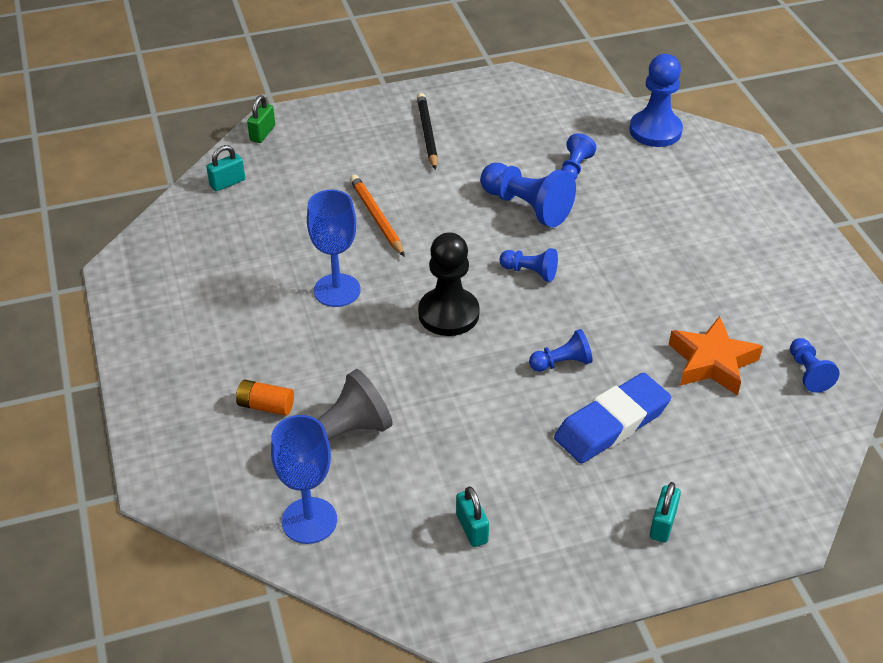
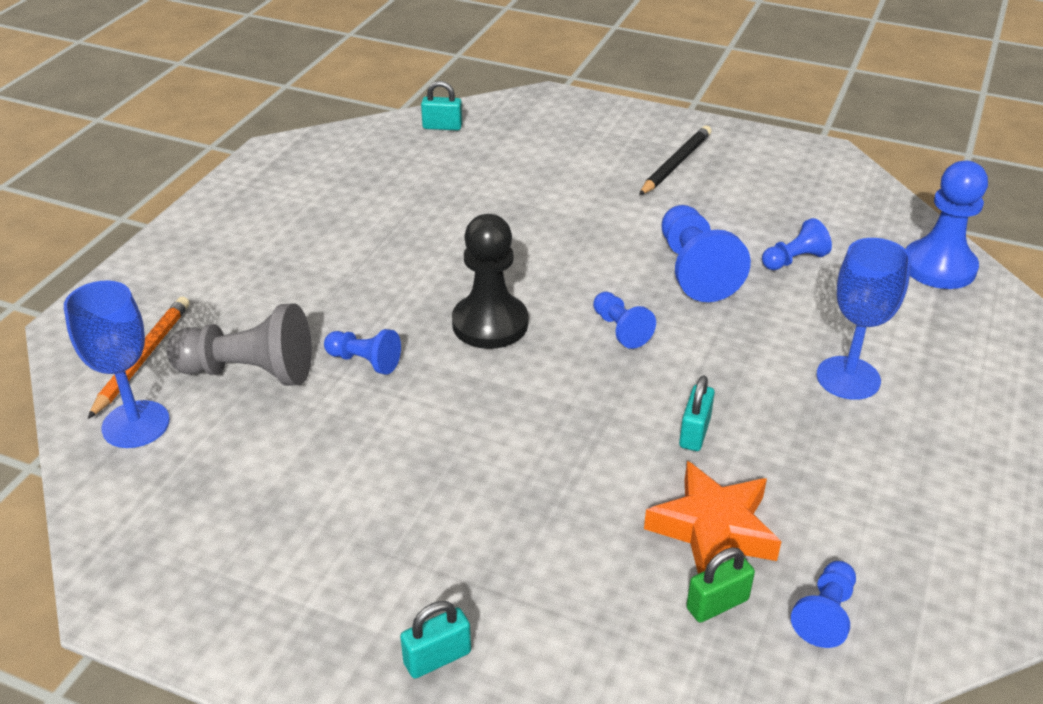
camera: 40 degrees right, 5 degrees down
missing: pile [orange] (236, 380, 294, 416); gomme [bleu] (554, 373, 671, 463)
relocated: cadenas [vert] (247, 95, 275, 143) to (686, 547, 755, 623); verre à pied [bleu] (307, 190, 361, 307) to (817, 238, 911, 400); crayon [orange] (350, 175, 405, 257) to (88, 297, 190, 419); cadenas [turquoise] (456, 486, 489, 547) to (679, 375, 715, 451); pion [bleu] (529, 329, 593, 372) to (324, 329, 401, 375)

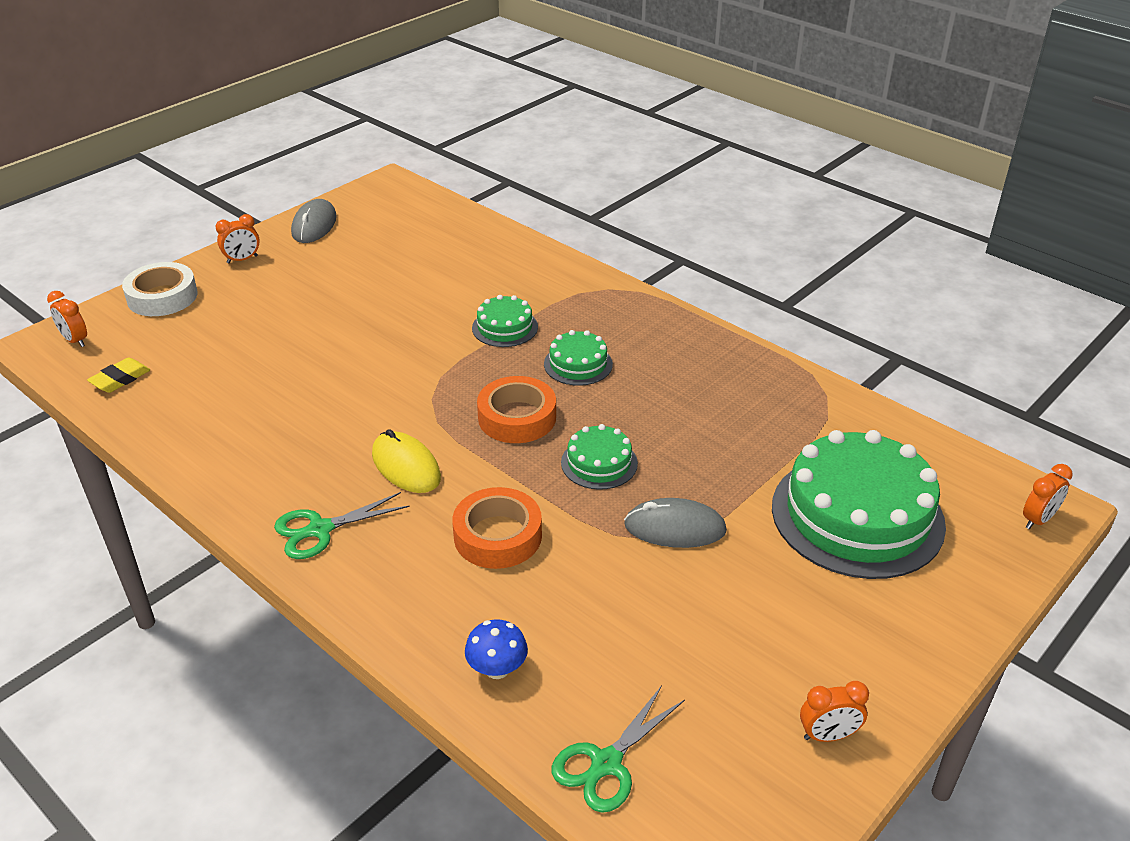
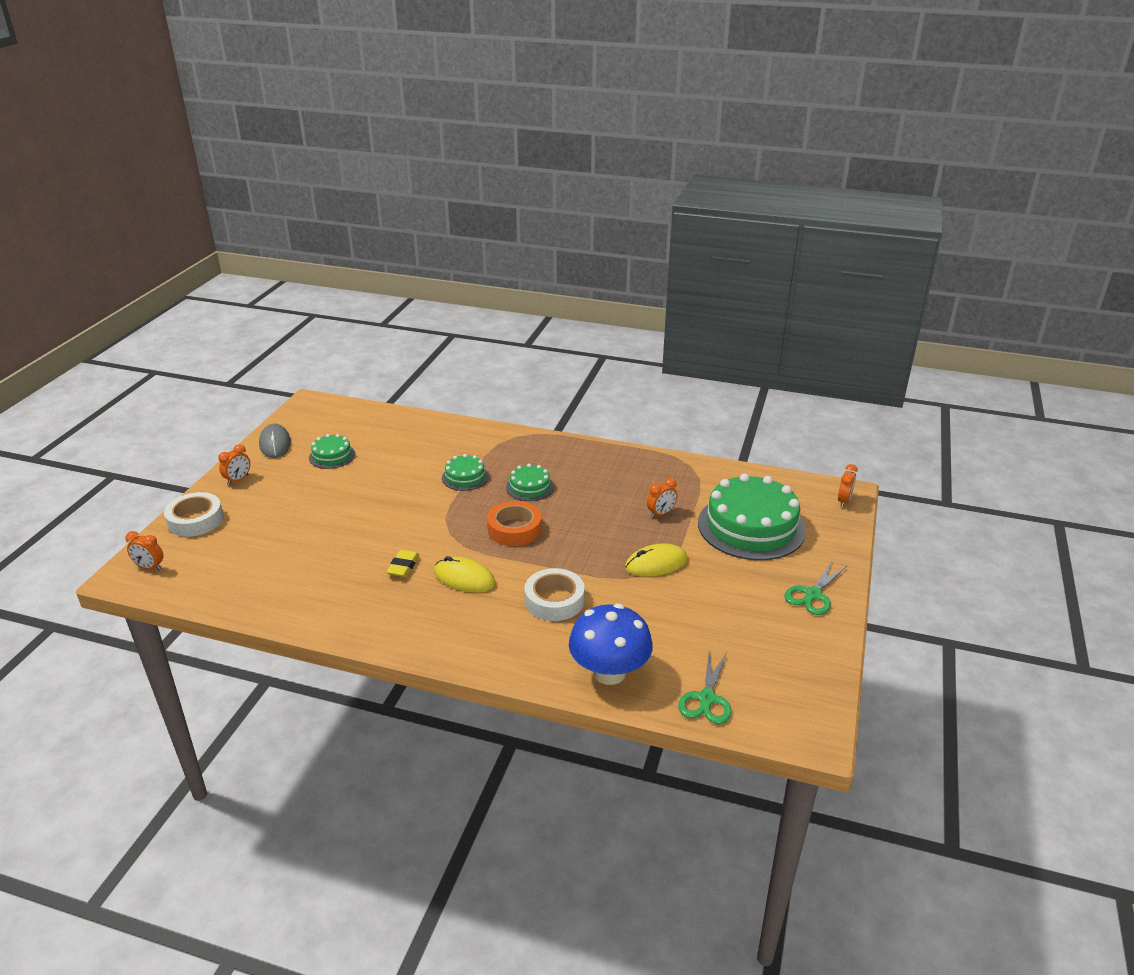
camera: 25 degrees left, 5 degrees down
relocated: gomme [jaune] (87, 358, 150, 393) to (386, 550, 419, 577); ciseaux [vert] (274, 492, 409, 559) to (784, 561, 848, 615); gâteau [vert] (561, 424, 638, 490) to (309, 434, 355, 469); réveil [orange] (800, 681, 869, 742) to (647, 478, 677, 518)
colour: ruban adhésif [orange] (452, 487, 542, 569) to ruban adhésif [blanc] (524, 568, 585, 621); souris [gris] (624, 498, 727, 548) to souris [jaune] (625, 543, 688, 577)
size: champignon [bleu] (465, 619, 528, 679) = (569, 604, 653, 685) x2.02

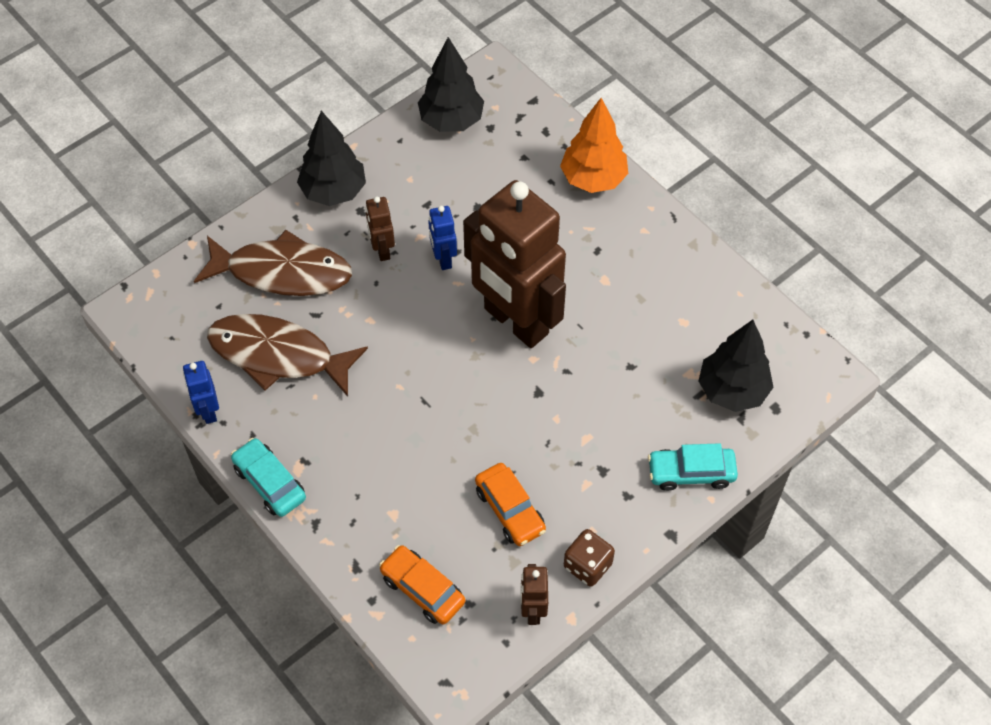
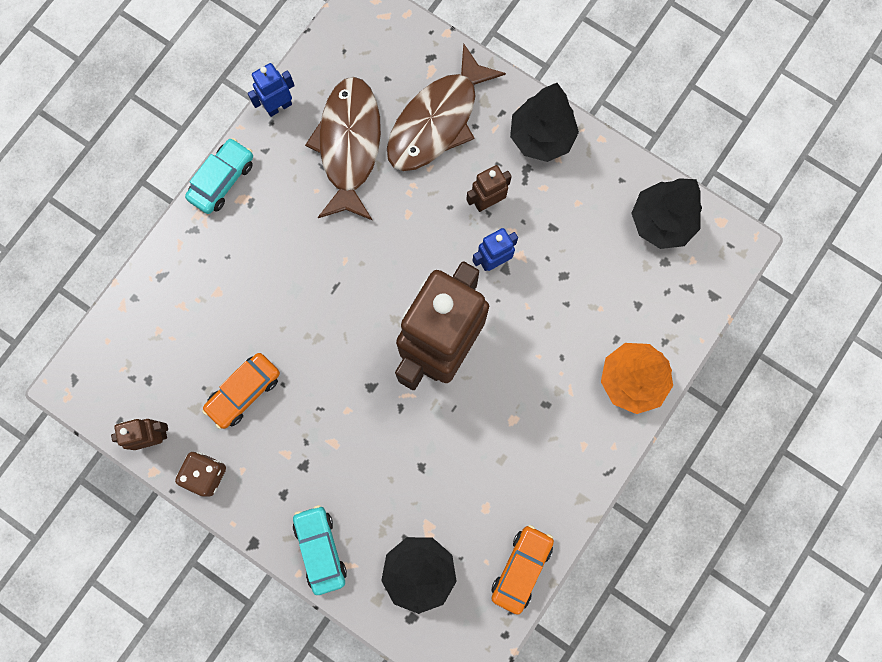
camera: 75 degrees right, 20 degrees up
relocated: voiture [orange] (379, 545, 465, 624) to (491, 525, 554, 615)
spun: poisson [marron] (194, 229, 352, 296) = (387, 43, 506, 171) 45 degrees clockwise

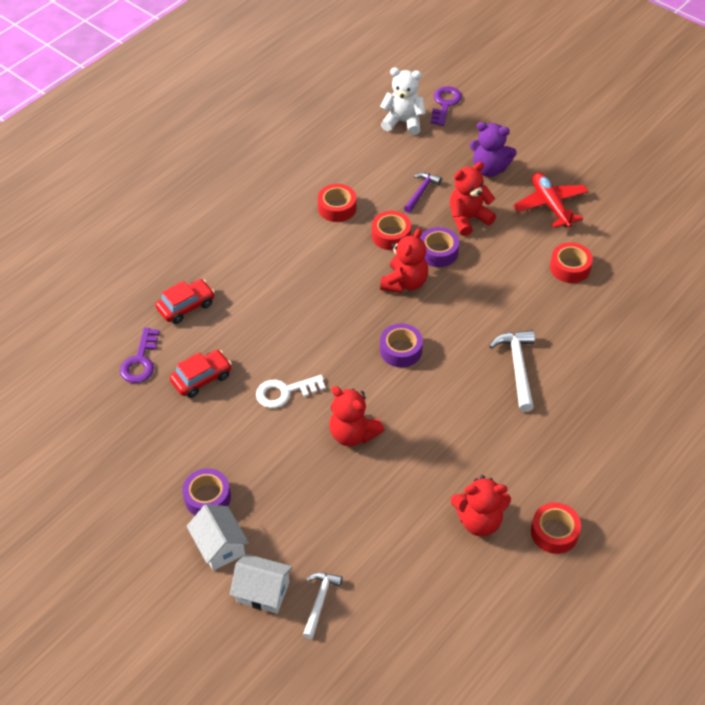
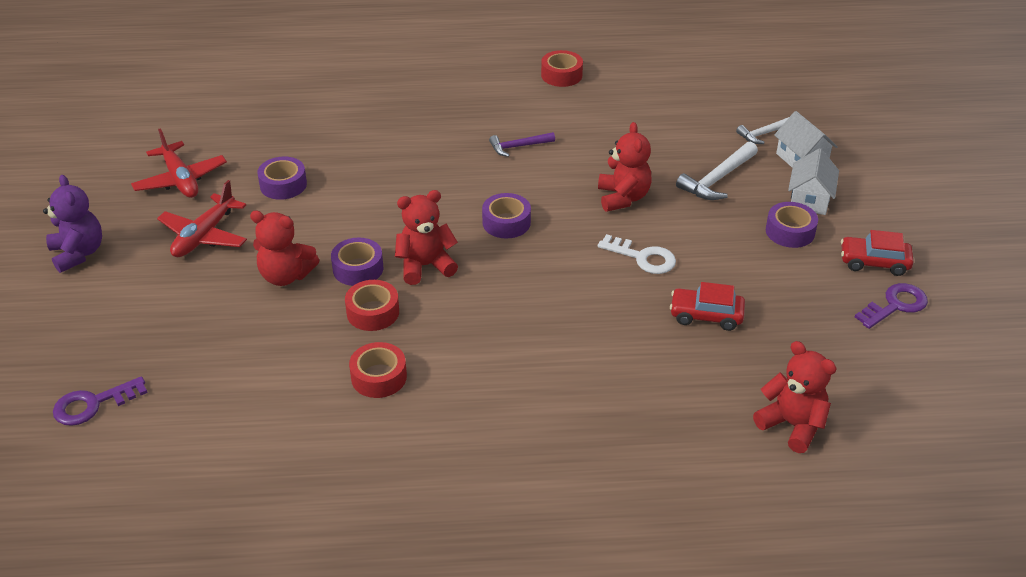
camera: 135 degrees left, 10 degrees down
missing: ours en peluche [blanc] (380, 68, 426, 135)
appeared: avion [rouge] (131, 129, 227, 198)
relocated: clé [violet] (120, 328, 160, 383) to (855, 283, 928, 329); voiture [rouge] (156, 279, 215, 324) to (841, 230, 914, 276); marteau [violet] (404, 173, 442, 213) to (489, 132, 555, 157); ours en peluche [rouge] (451, 475, 511, 537) to (753, 341, 837, 453); ours en peluche [violet] (469, 122, 517, 177) to (43, 175, 102, 273); marteau [blanc] (489, 330, 535, 412) to (676, 141, 758, 200)
colour: ruban adhésif [rouge] (550, 242, 593, 283) to ruban adhésif [violet] (257, 156, 307, 200)

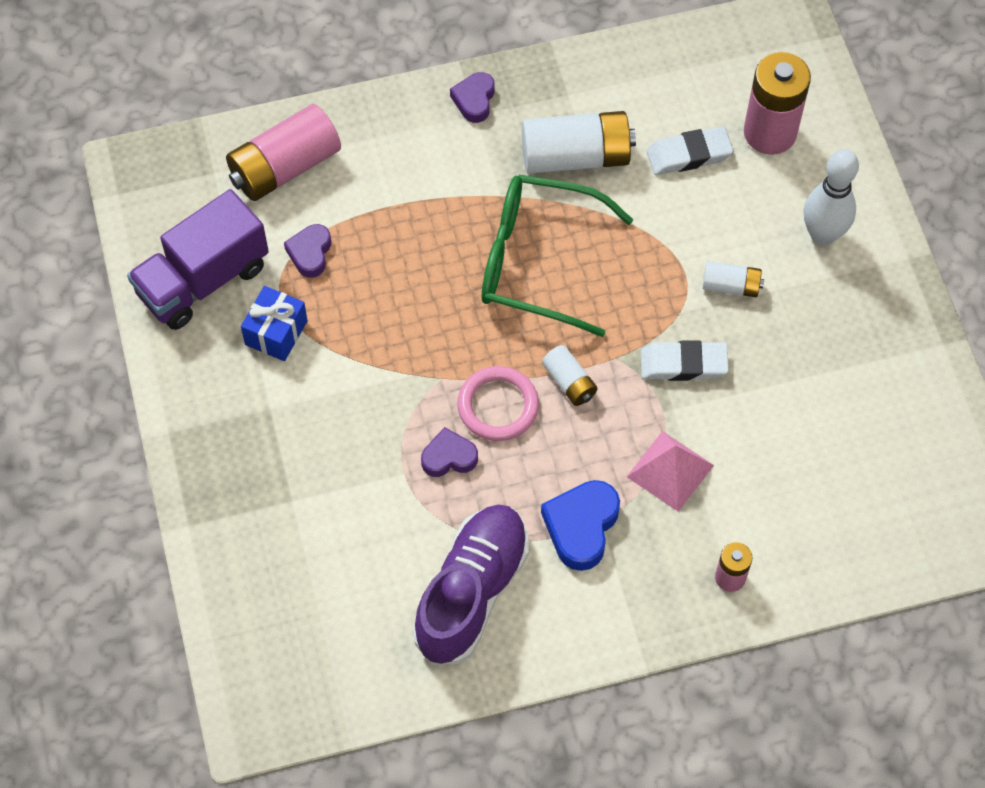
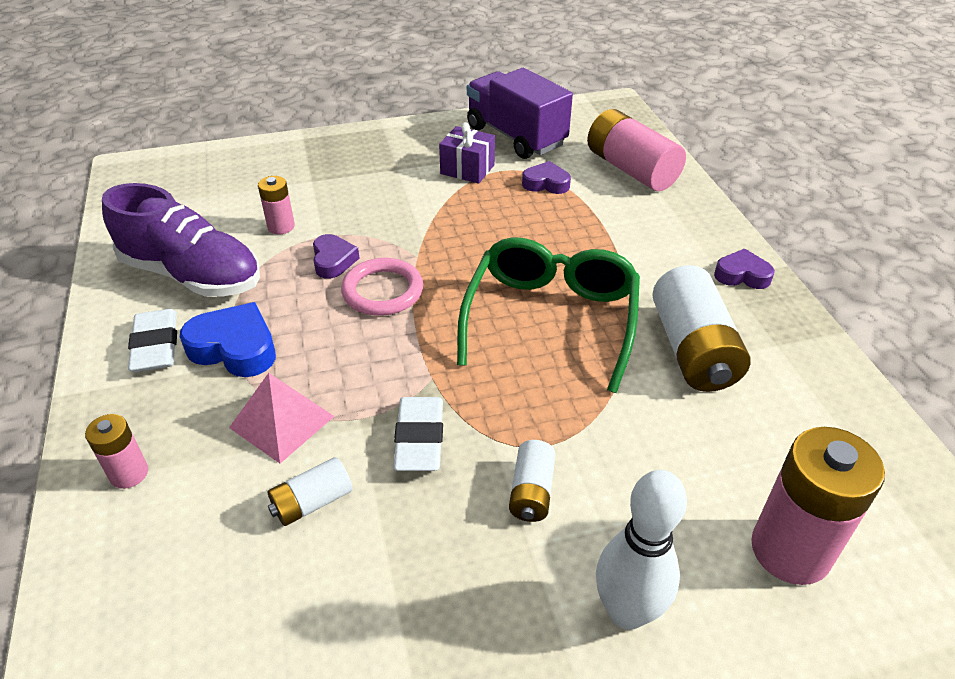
camera: 90 degrees right, 20 degrees down
appeared: pile [rose] (258, 176, 295, 235)
relocated: pile [blanc] (542, 345, 598, 406) to (268, 457, 352, 526); gomme [blanc] (646, 126, 733, 175) to (128, 309, 177, 372)
colour: cadeau [bleu] (241, 286, 308, 361) to cadeau [violet] (439, 122, 495, 184)

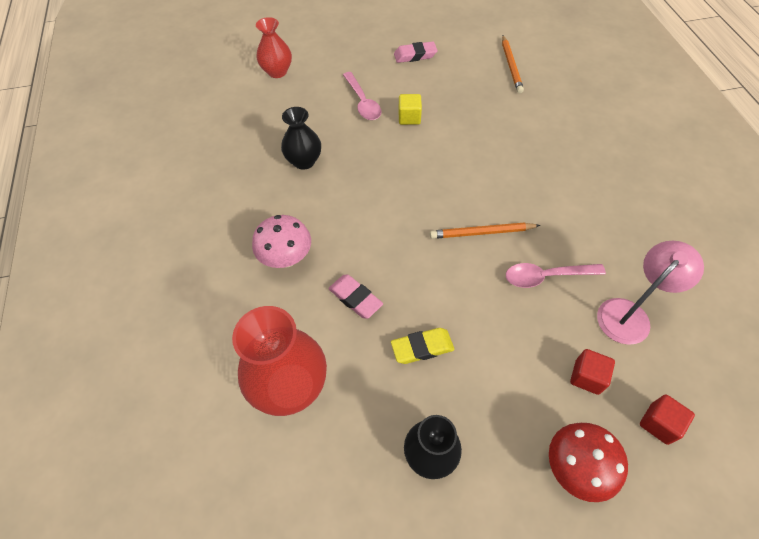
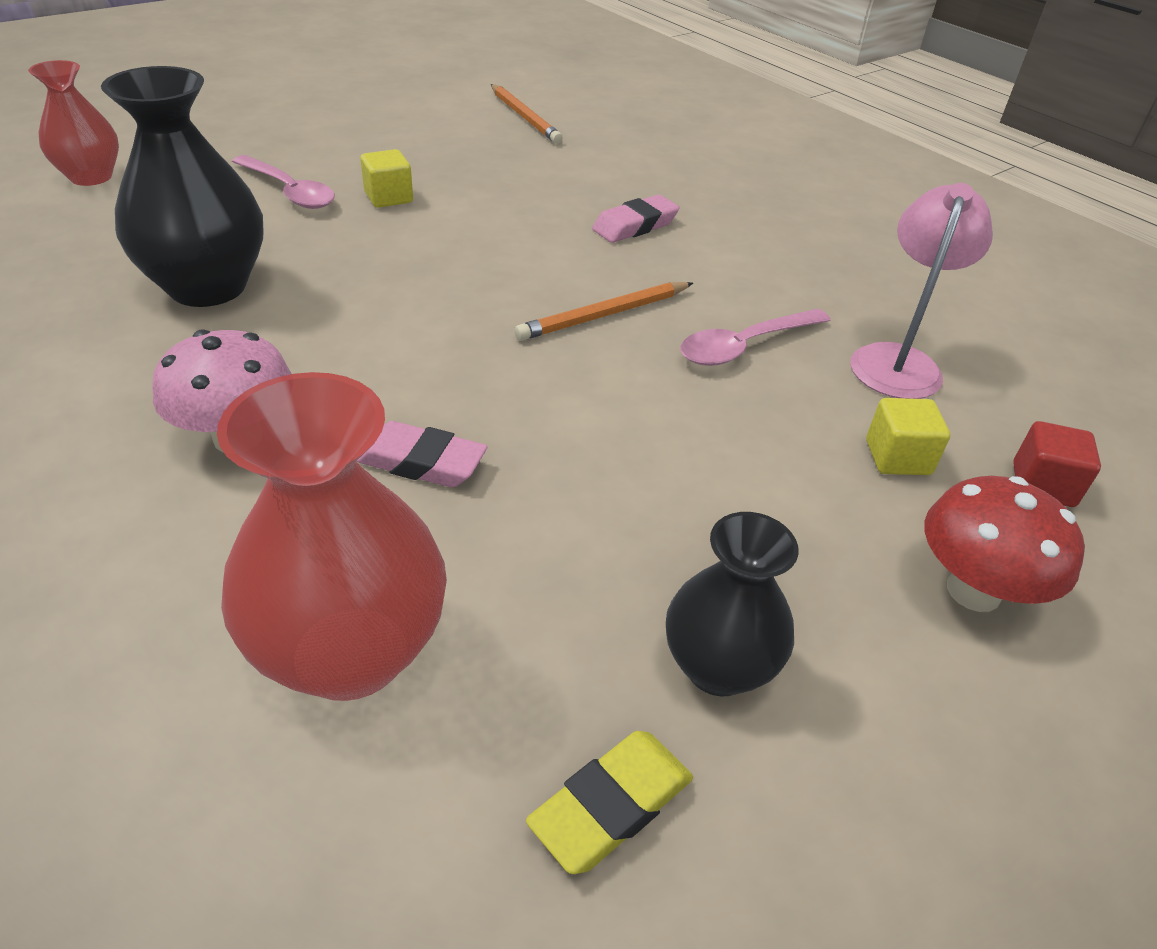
camera: 30 degrees left, 15 degrees down
relocated: gomme [jaune] (391, 328, 455, 364) to (526, 731, 693, 874); gomme [rose] (394, 42, 438, 63) to (592, 195, 680, 243)
colour: cube [rouge] (570, 349, 615, 395) to cube [jaune] (866, 398, 950, 475)
size: vase [noir] (281, 107, 321, 170) = (101, 66, 264, 307) x1.61

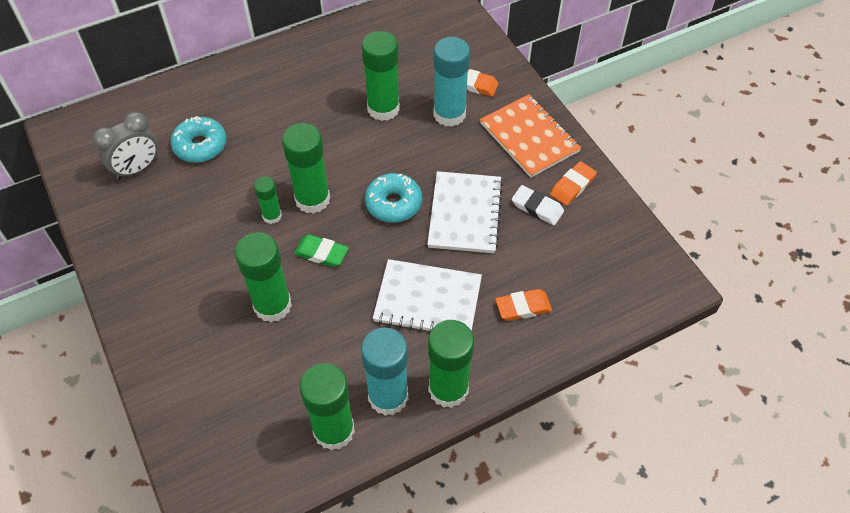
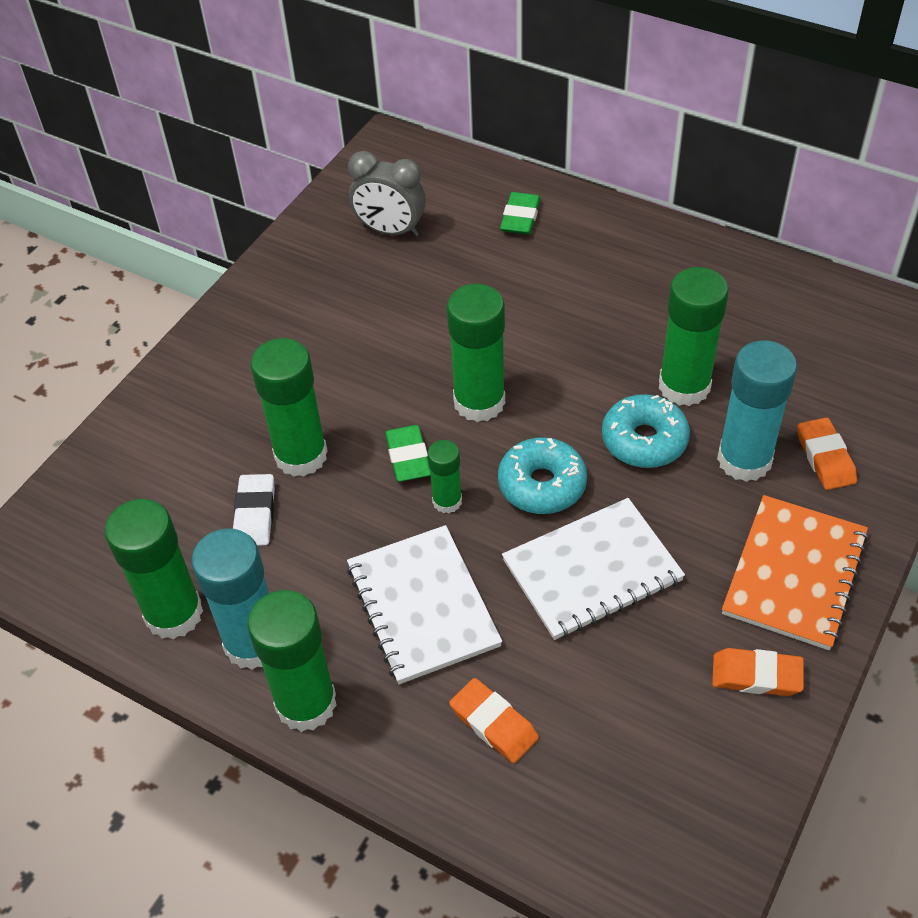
camera: 60 degrees right, 5 degrees down
appeared: gomme [vert] (500, 192, 541, 234)
relocated: beignet [turquoise] (171, 116, 227, 163) to (602, 394, 690, 468); bâton de colle [vert] (254, 176, 282, 224) to (427, 440, 462, 513); gomme [blanc] (512, 185, 564, 225) to (233, 474, 275, 546)

